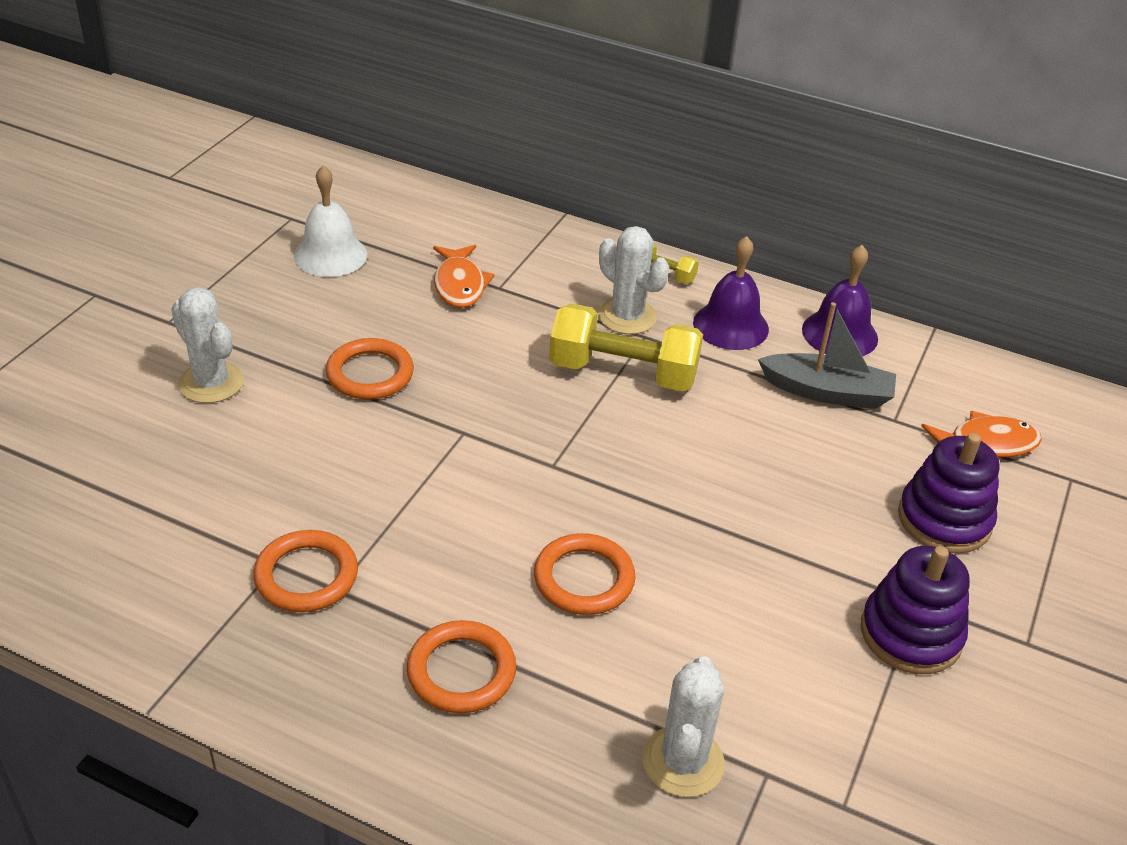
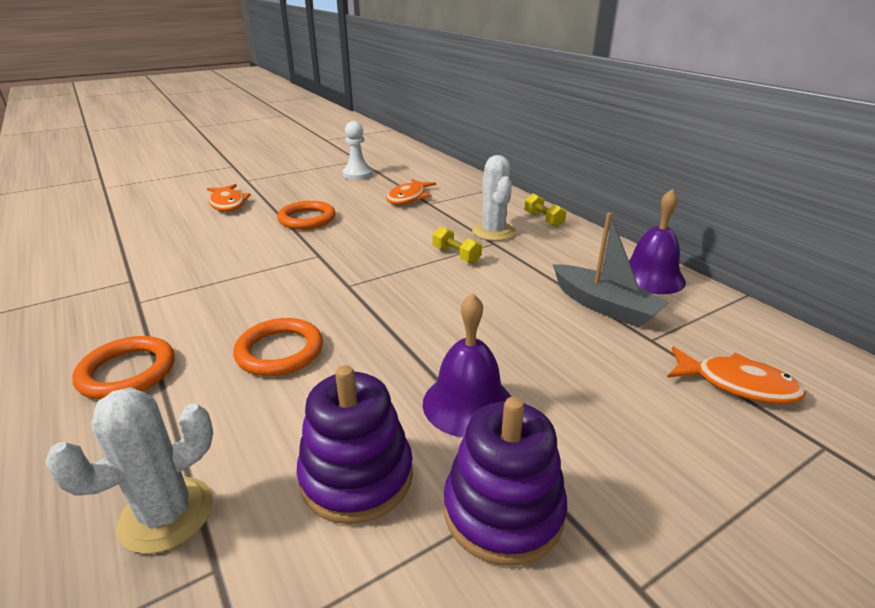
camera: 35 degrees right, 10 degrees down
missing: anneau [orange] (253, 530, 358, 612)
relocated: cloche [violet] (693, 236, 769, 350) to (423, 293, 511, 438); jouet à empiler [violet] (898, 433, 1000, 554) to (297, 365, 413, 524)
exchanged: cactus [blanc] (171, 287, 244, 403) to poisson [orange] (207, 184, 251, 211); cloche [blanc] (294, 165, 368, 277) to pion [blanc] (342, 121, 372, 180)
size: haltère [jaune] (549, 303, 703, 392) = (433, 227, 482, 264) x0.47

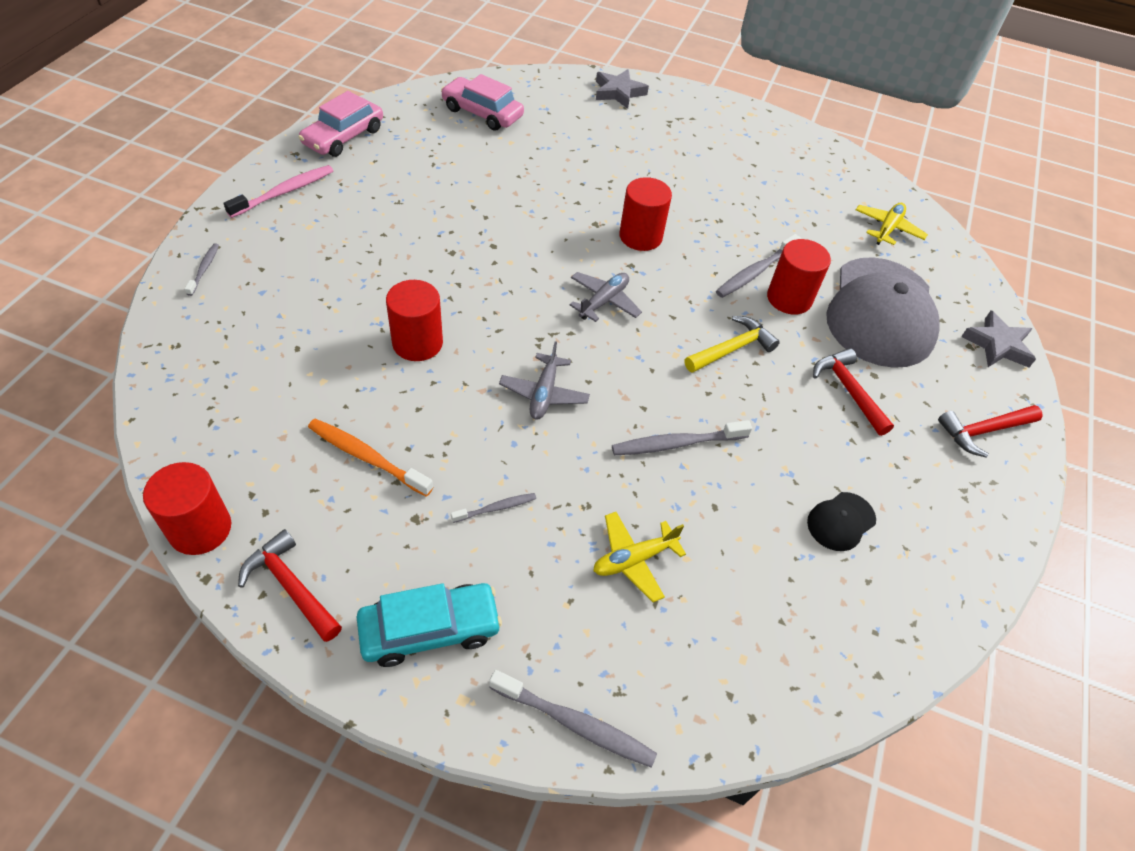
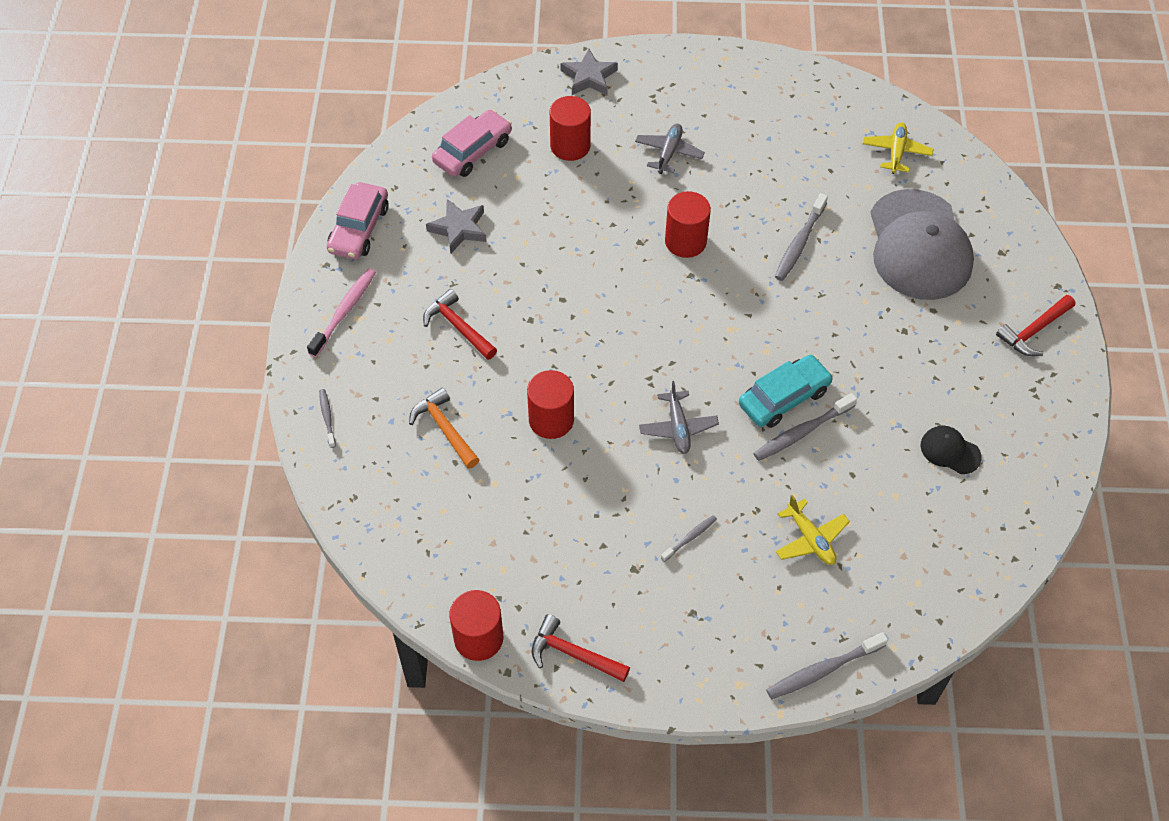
camera: 15 degrees left, 5 degrees up
missing: brosse à dents [orange] (308, 419, 433, 497); marteau [jaune] (685, 316, 780, 373)
appeared: marteau [orange] (409, 388, 480, 469)
relocated: voiture [turquoise] (356, 583, 502, 667) to (739, 355, 833, 428); avion [gris] (569, 272, 642, 322) to (635, 124, 705, 174); cylindre [rouge] (767, 239, 831, 315) to (550, 96, 591, 161); marteau [rouge] (813, 348, 894, 436) to (423, 289, 497, 360); étoile [gris] (961, 310, 1036, 367) to (426, 199, 486, 253)
spun: voiture [rose] (441, 74, 524, 131) = (432, 110, 512, 177) 120 degrees clockwise; brosse à dents [gris] (489, 670, 657, 768) = (766, 632, 888, 699) 150 degrees clockwise; avion [jaune] (593, 512, 686, 602) = (776, 495, 850, 565) 75 degrees counterclockwise; casquette [noir] (807, 492, 876, 551) = (920, 426, 982, 474) 90 degrees clockwise

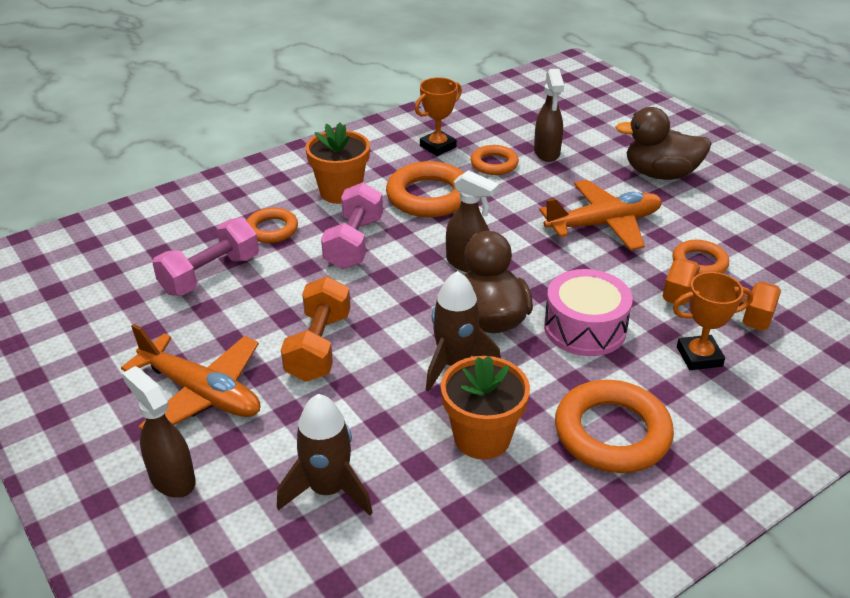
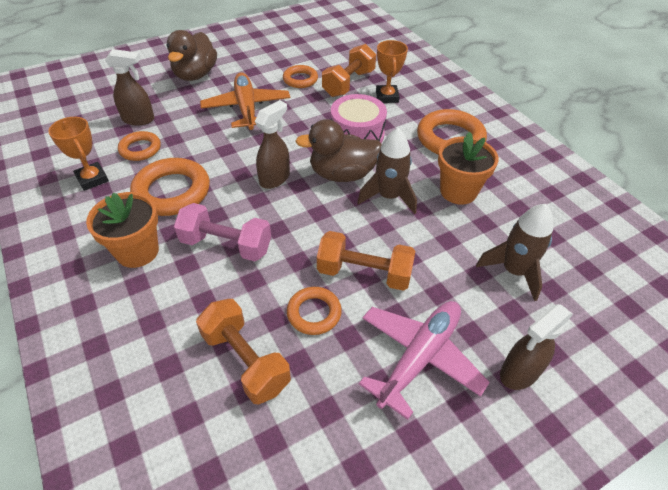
camera: 85 degrees left, 10 degrees up
relocated: anneau [orange] (246, 208, 298, 243) to (287, 287, 342, 335)
colour: avion [orange] (121, 324, 260, 430) to avion [rose] (359, 301, 490, 420); haltère [rose] (152, 218, 259, 295) to haltère [orange] (196, 299, 291, 404)

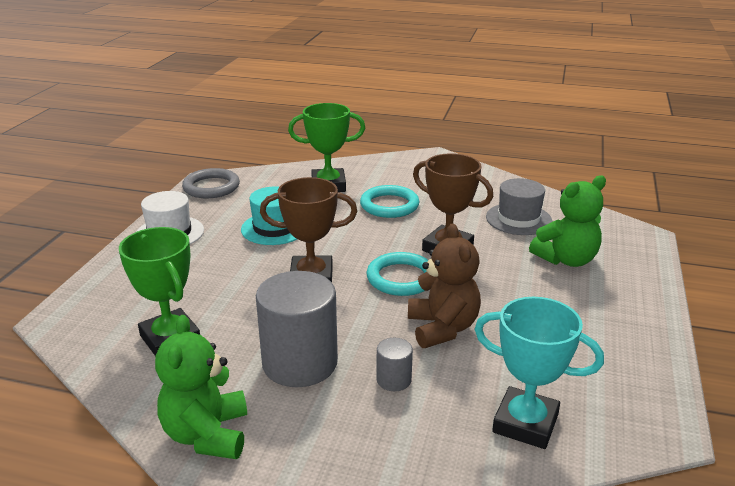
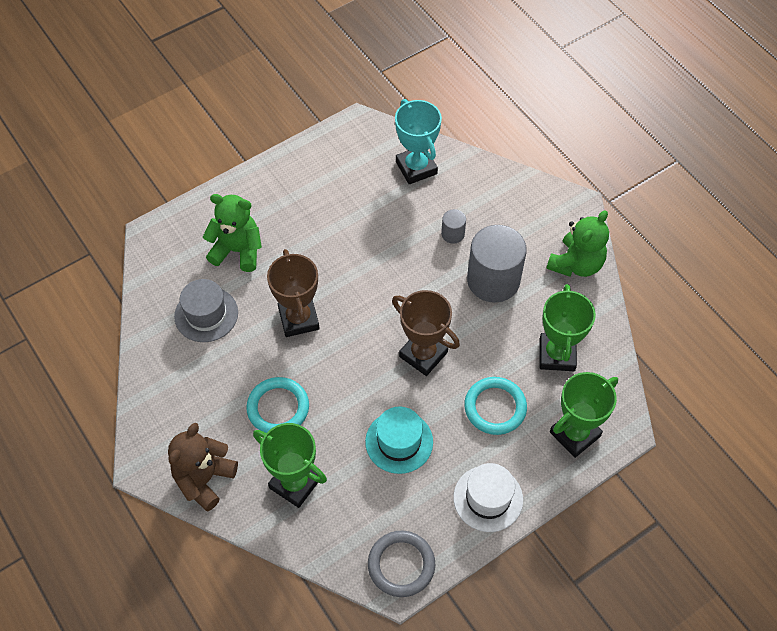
camera: 140 degrees left, 30 degrees up
appeared: trophée [vert] (550, 372, 618, 458)
relocated: anneau [turquoise] (367, 252, 428, 296) to (464, 377, 527, 435); ours en peluche [marron] (408, 224, 481, 348) to (168, 423, 238, 511)

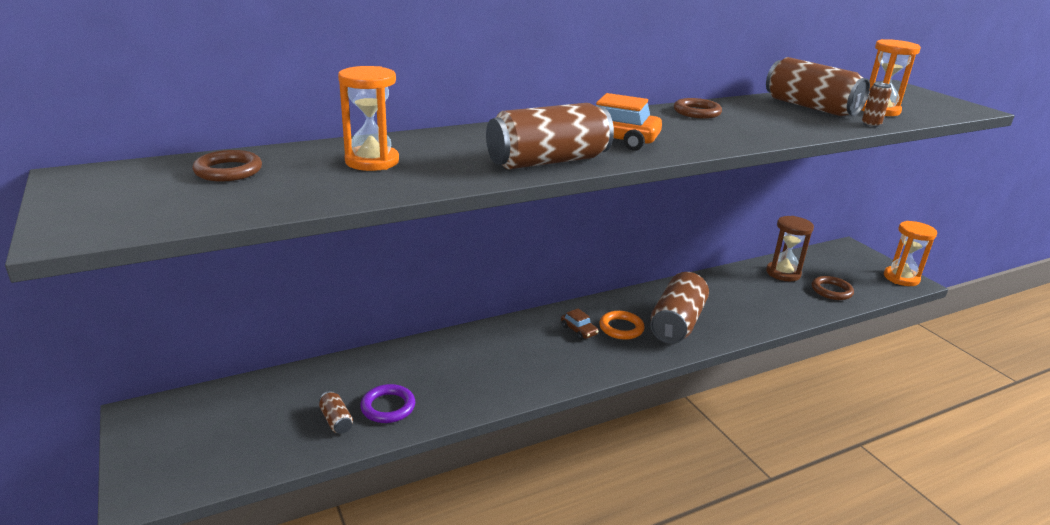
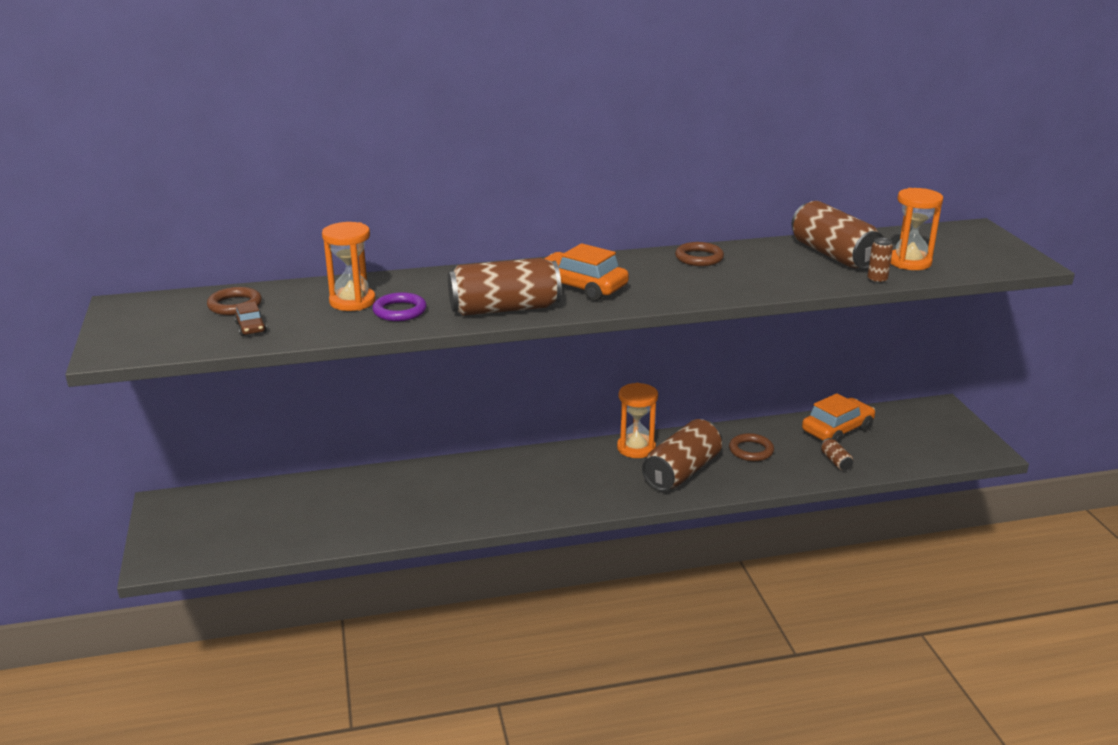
camera: 15 degrees right, 0 degrees up
missing: anneau [orange] (599, 311, 645, 340)
relocated: canette [marron] (319, 391, 353, 434) to (820, 438, 853, 470); anneau [violet] (360, 384, 415, 423) to (372, 292, 427, 321); voiture [marron] (561, 308, 599, 340) to (234, 301, 267, 336); anneau [marron] (812, 276, 854, 300) to (729, 433, 774, 461); sablier [orange] (884, 221, 937, 286) to (617, 383, 658, 458)
exchanged: sablier [marron] (766, 216, 814, 281) to voiture [orange] (802, 393, 875, 444)

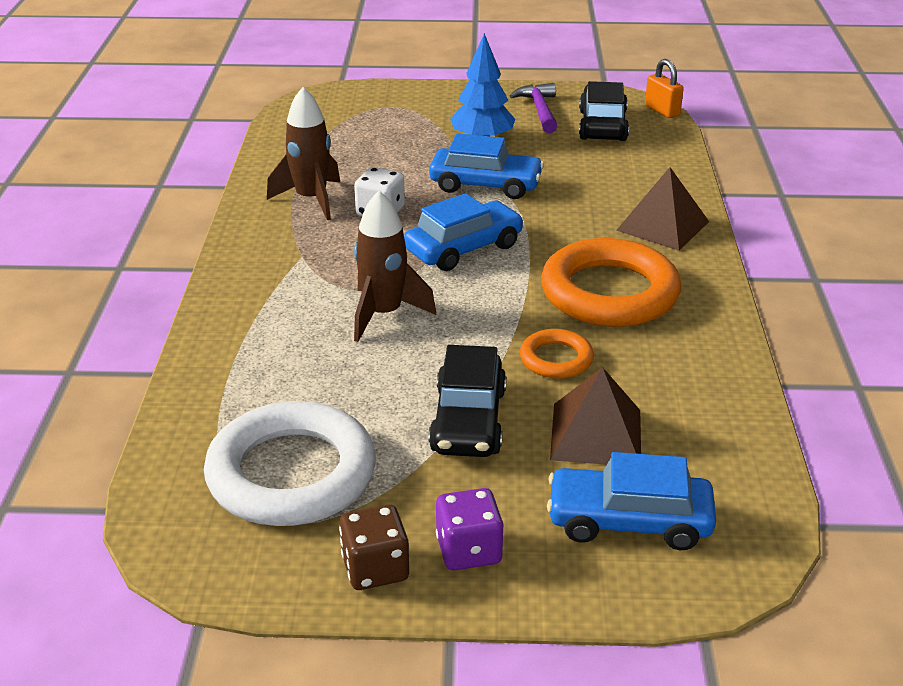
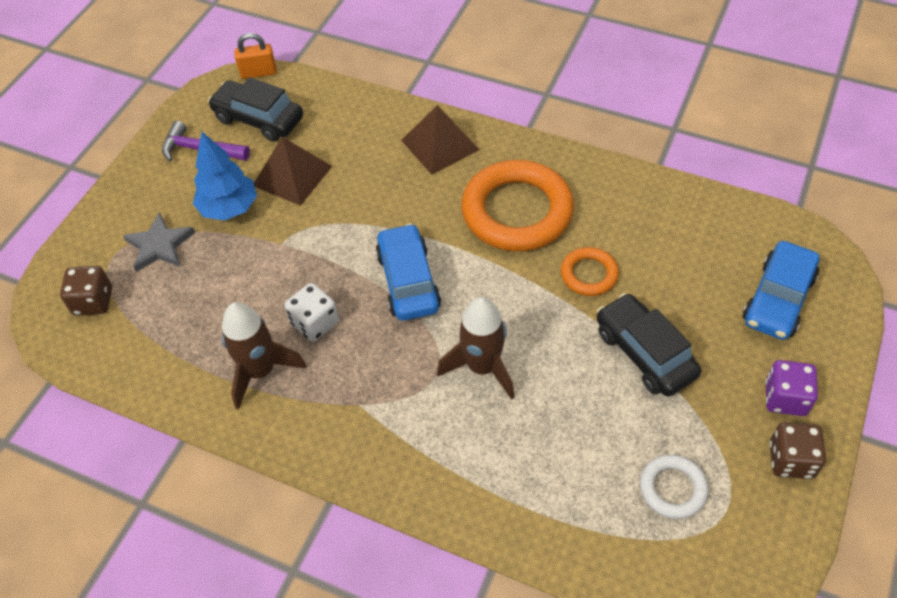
camera: 65 degrees left, 20 degrees up
missing: voiture [bleu] (429, 133, 544, 199)
appeared: dé [marron] (60, 266, 112, 316); étoile [gris] (123, 212, 195, 272)
relocated: pyramide [marron] (550, 367, 641, 465) to (254, 137, 332, 206)
spun: voiture [noir] (429, 345, 507, 457) = (597, 293, 701, 397) 150 degrees counterclockwise
size: anneau [blanc] (204, 401, 376, 526) = (640, 455, 708, 519) x0.49

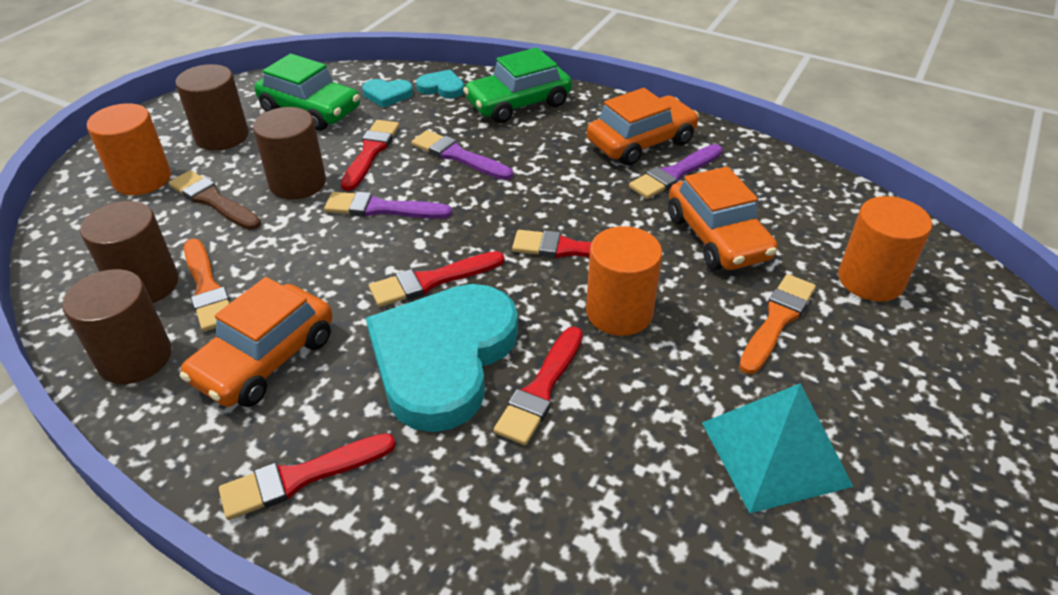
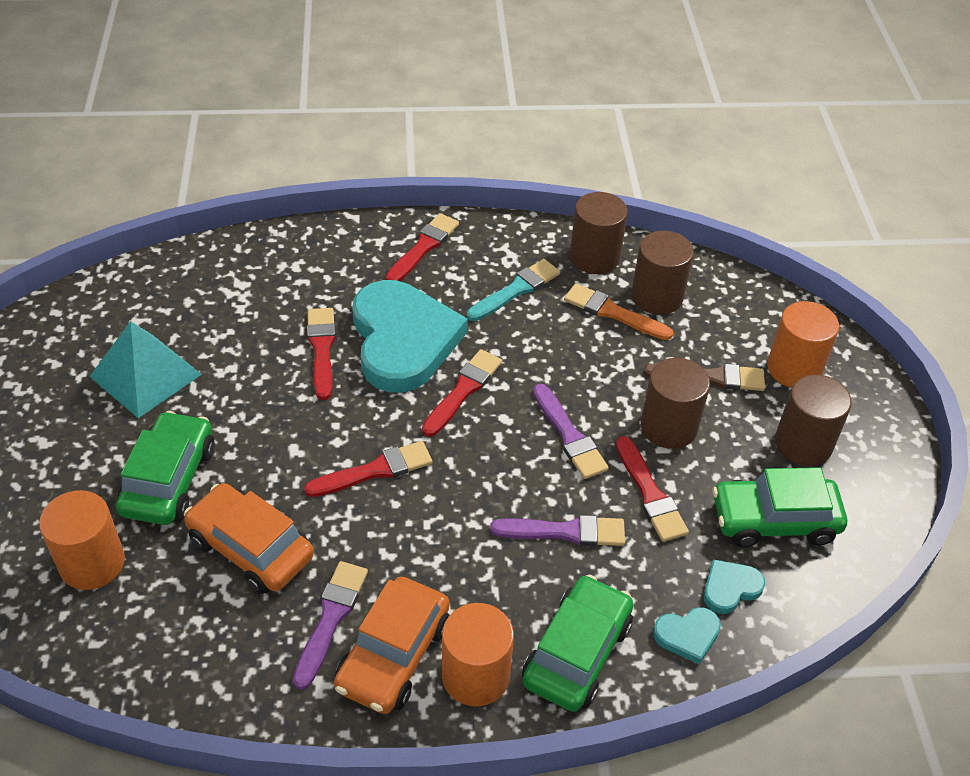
camera: 145 degrees right, 5 degrees up
relocated: cylindre [orange] (586, 226, 662, 336) to (442, 603, 514, 707)
exchanged: voiture [orange] (180, 277, 332, 407) to pinceau [turquoise] (467, 259, 560, 321); pinceau [orange] (739, 274, 816, 374) to voiture [vert] (116, 411, 215, 525)
spun: pinceau [violet] (324, 192, 452, 219) = (533, 384, 609, 479) 90 degrees clockwise

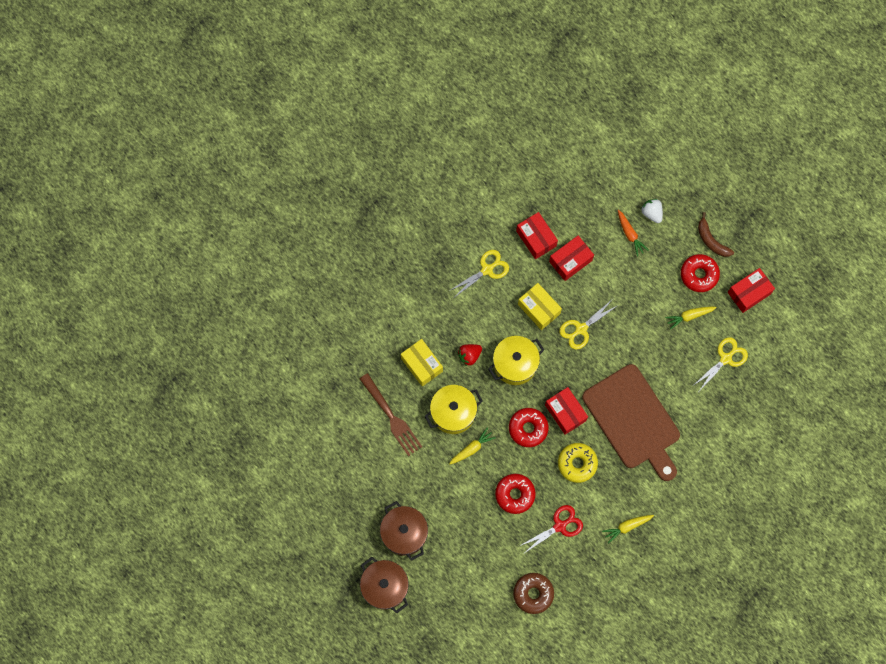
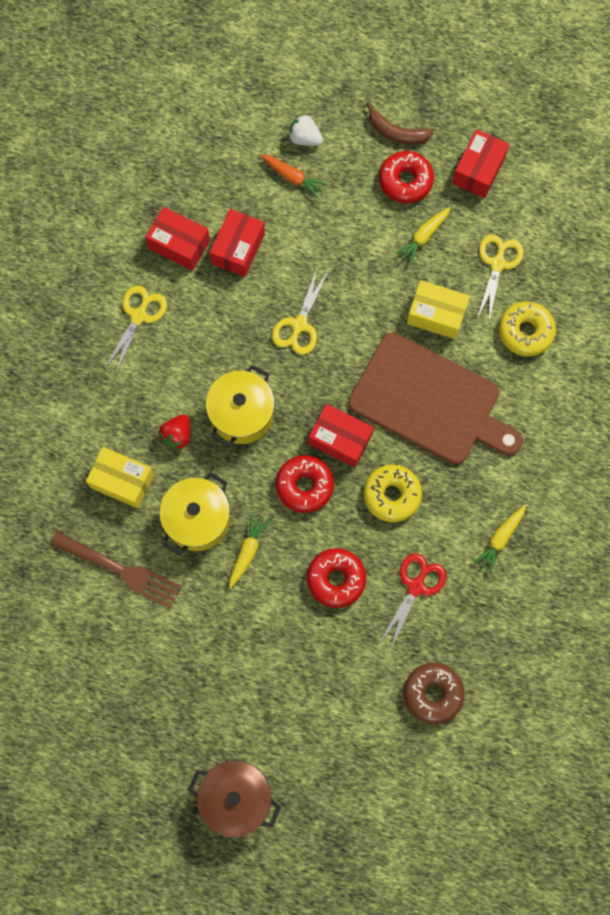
camera: 30 degrees left, 0 degrees up
missing: marmite [marron] (380, 501, 428, 561)
appeared: beignet [jaune] (499, 301, 556, 356)
relocated: boîte [jaune] (518, 283, 562, 330) to (407, 280, 470, 339)

